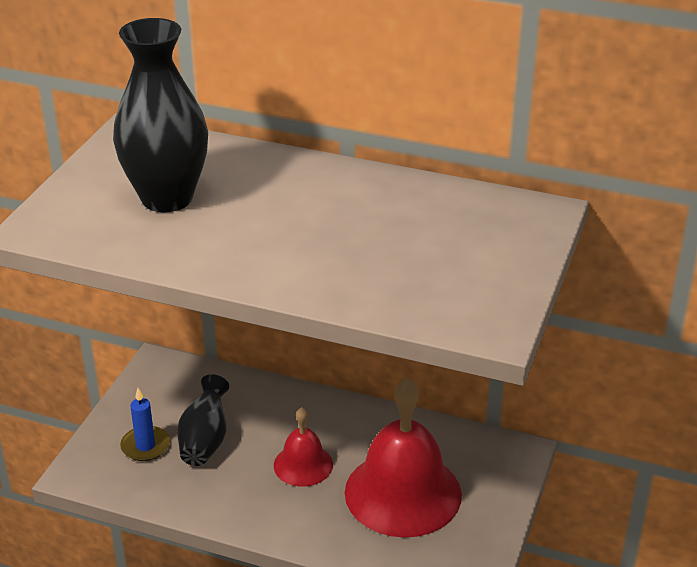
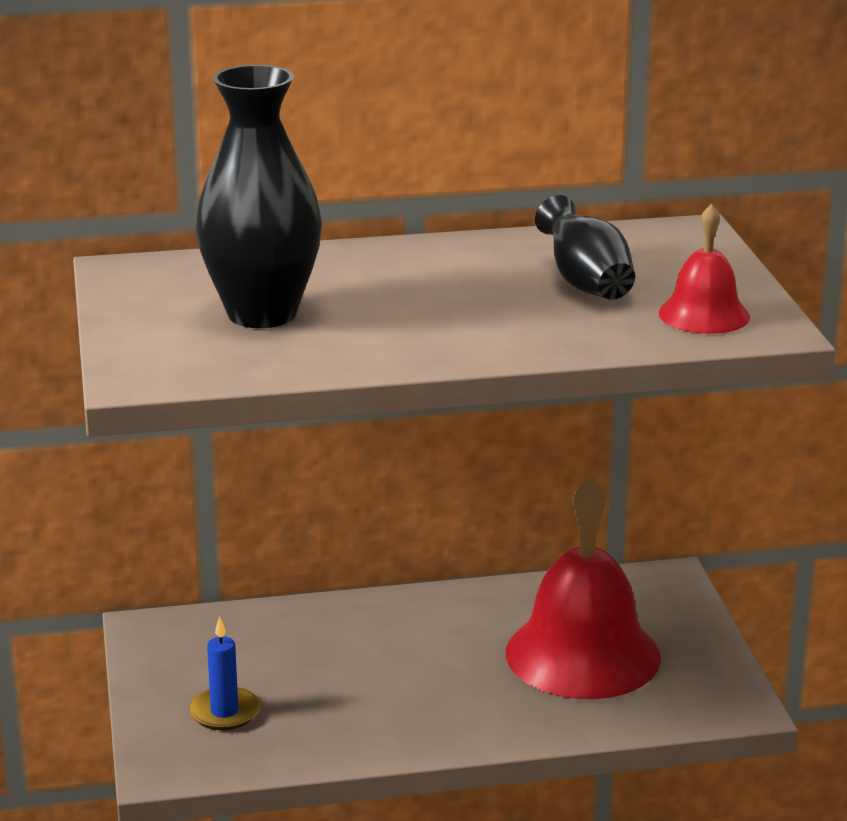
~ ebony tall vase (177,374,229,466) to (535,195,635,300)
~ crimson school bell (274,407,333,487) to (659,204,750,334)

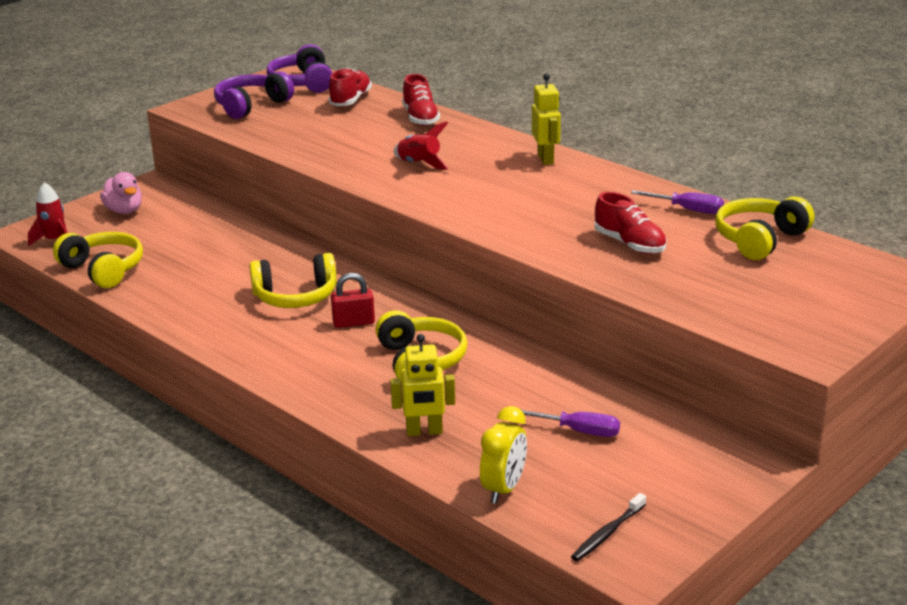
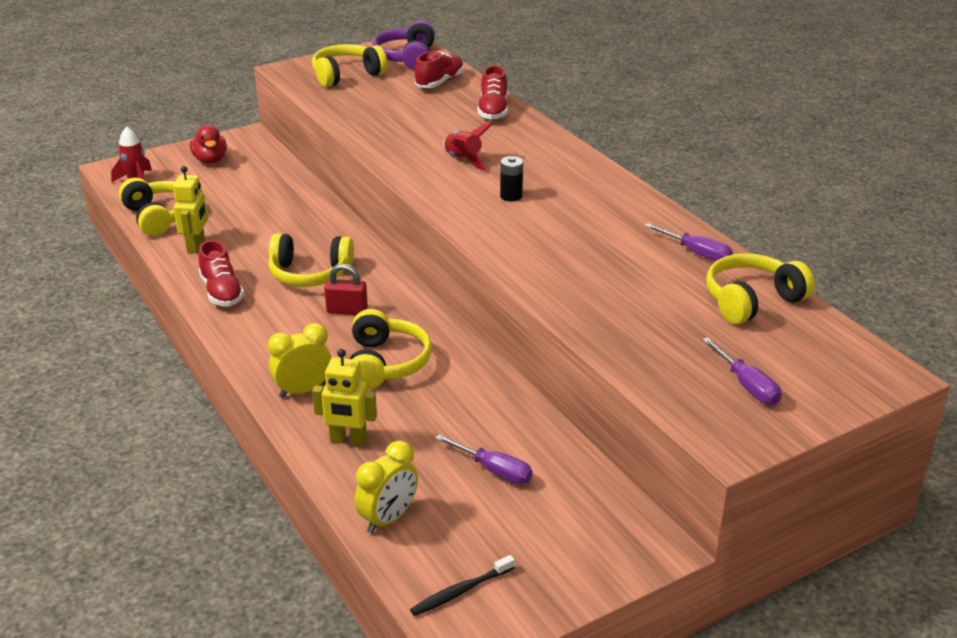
~ purple headset (214,71,294,119) to bright yellow headset (312,44,388,87)
~ bright yellow robot (532,74,561,165) to (173,166,208,253)
~ rose-pink duck (100,172,142,214) to crimson duck (190,125,227,164)
~ crimson shoe (594,192,667,254) to (198,240,244,306)
+ ebony battery (500,156,523,202)
+ bright yellow clock (268,323,331,398)
+ purple hand screwdriver (702,337,782,405)

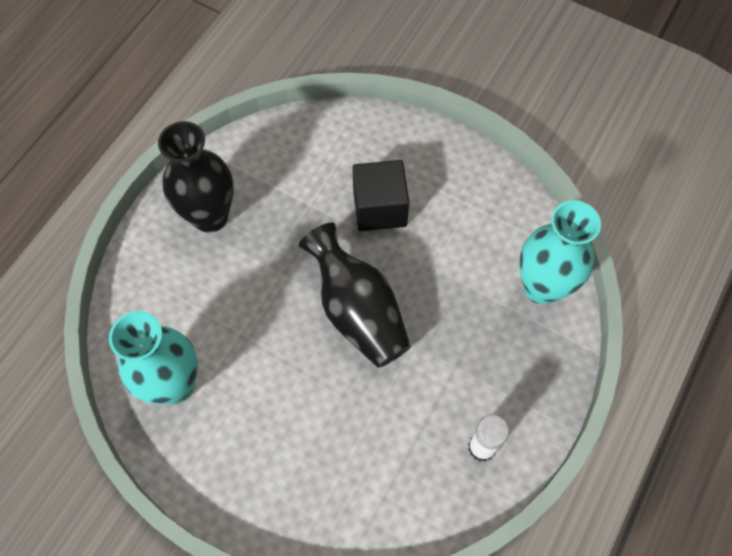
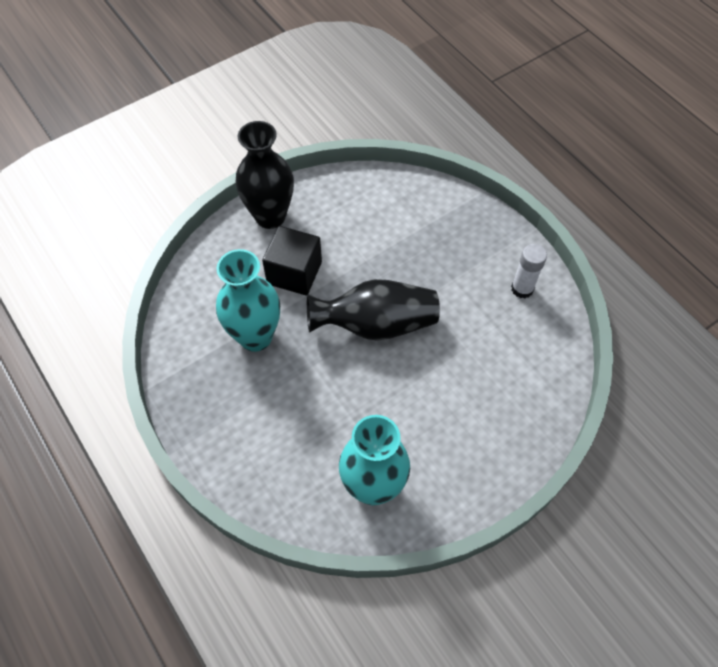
~ ebony tall vase (158,121,233,232) to (236,121,294,229)
~ turquoise tall vase (519,200,601,305) to (216,249,280,352)

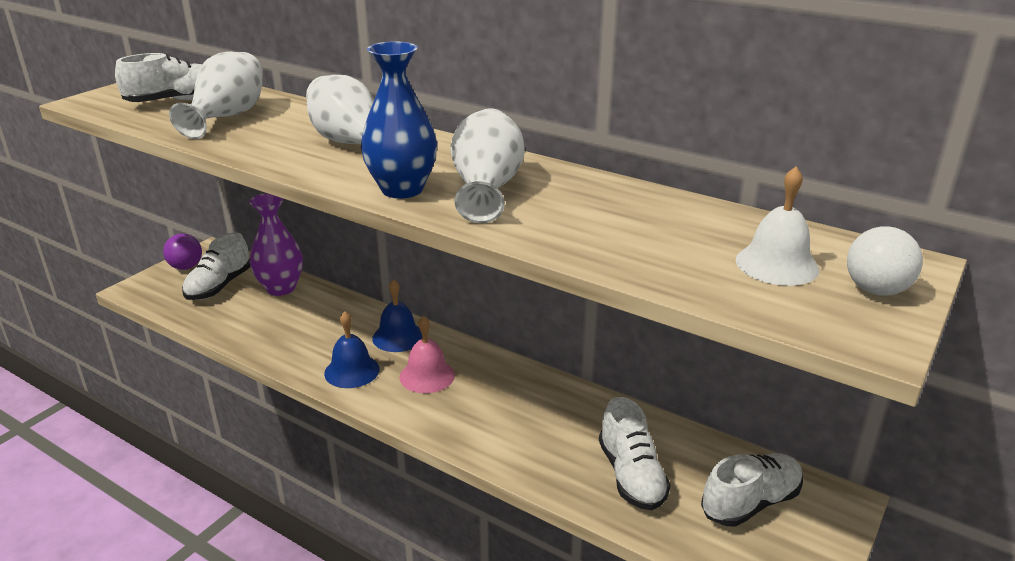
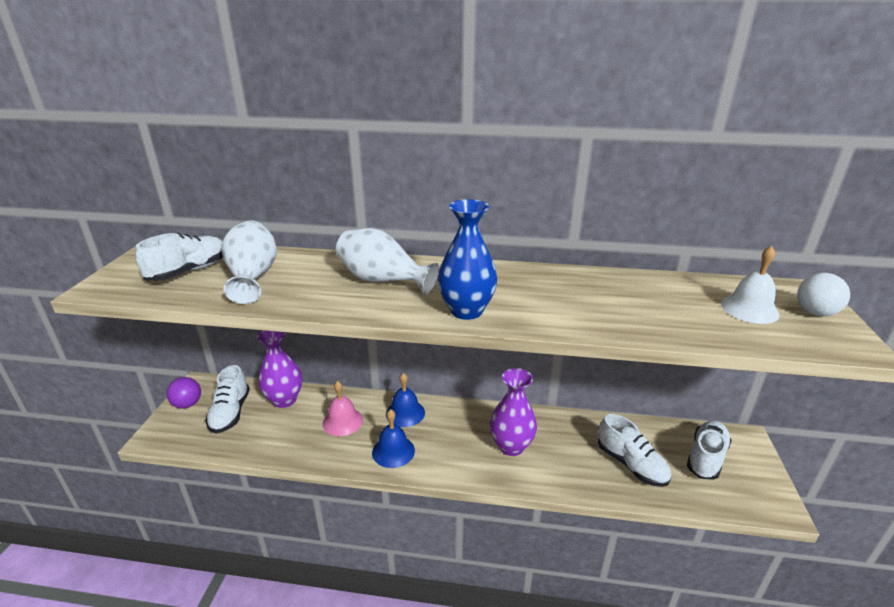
- snow-white tall vase (451,108,525,223)
~ rose-pink school bell (400,316,455,393) to (323,381,363,436)
+ purple tall vase (490,368,537,456)

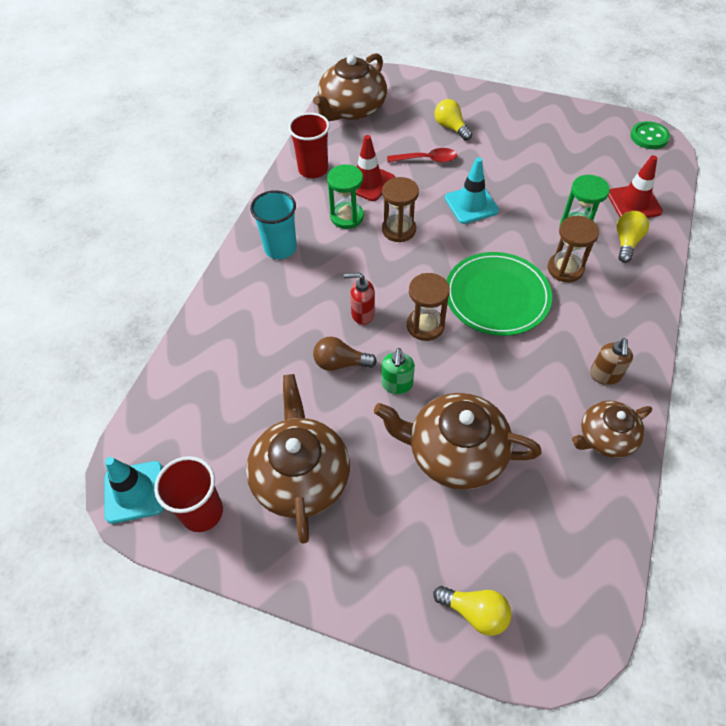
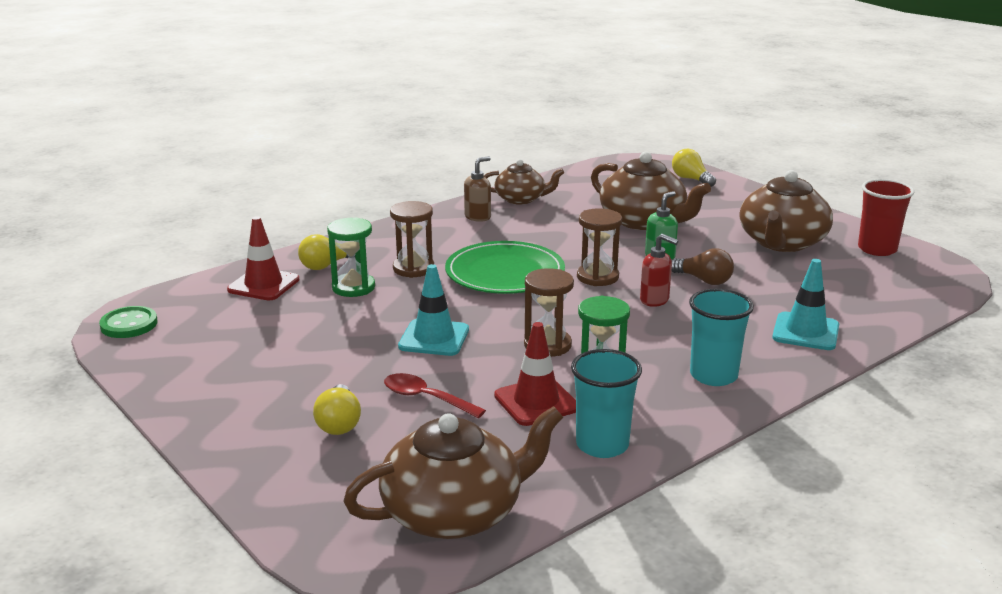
~ crimson cup (288,113,330,178) to turquoise cup (571,349,642,458)
~ turquoise safety cone (104,457,164,524) to (772,259,839,350)

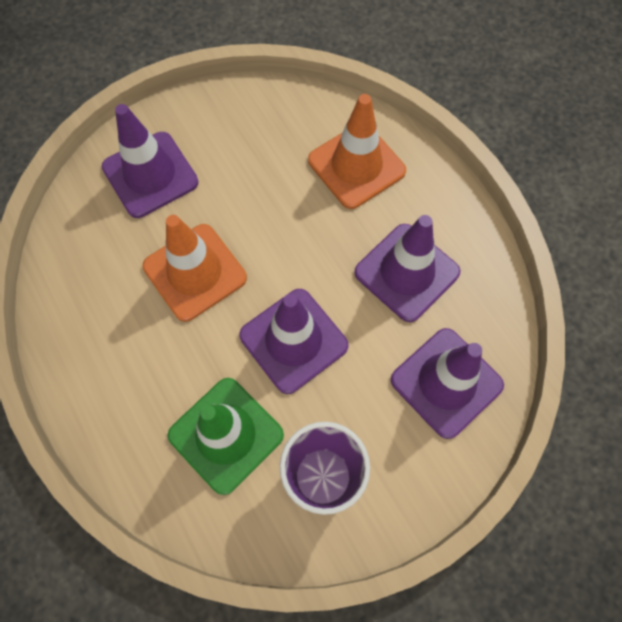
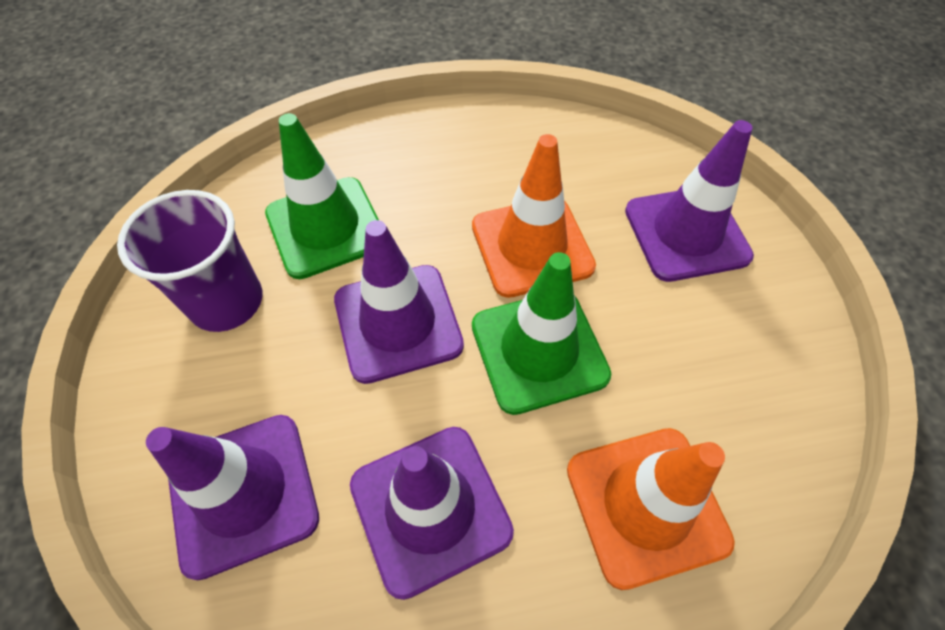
+ emerald safety cone (472,252,611,415)

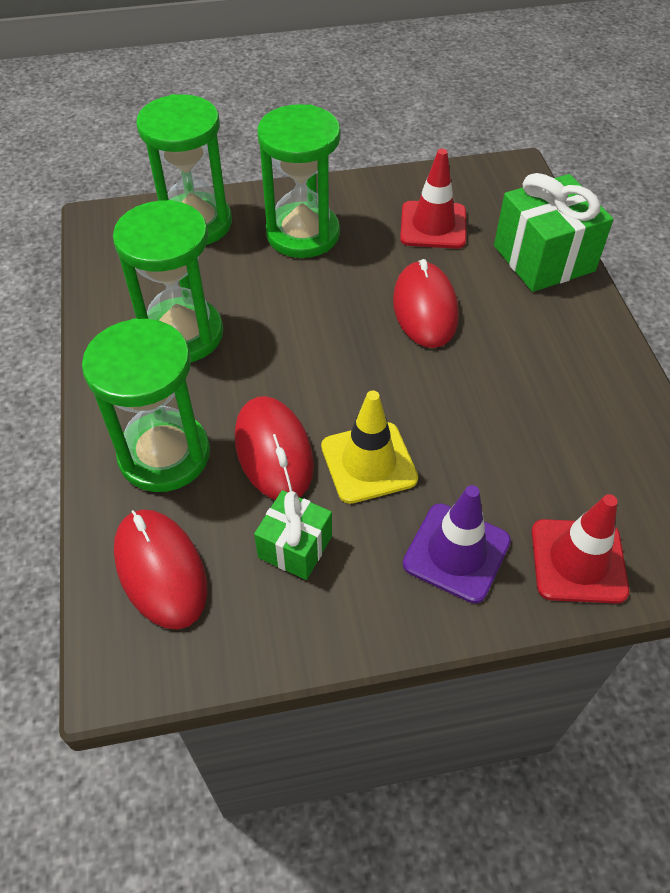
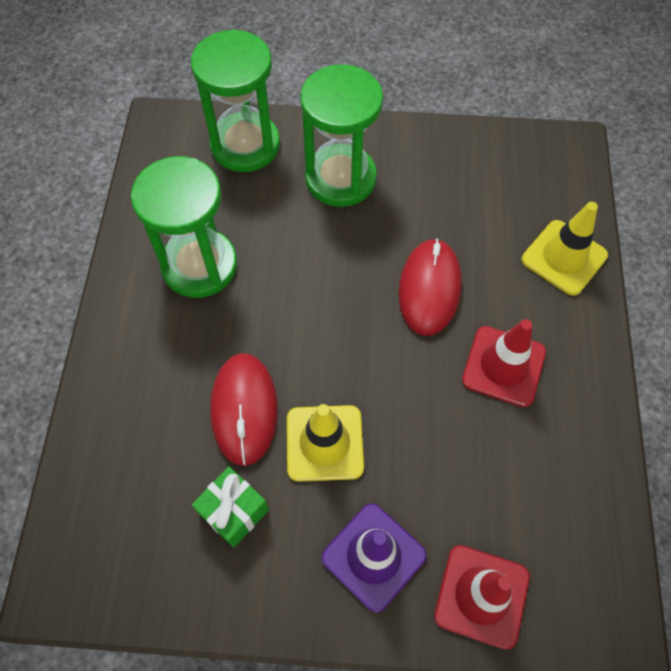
~ crimson safety cone (400,149,466,249) to (462,319,546,407)
~ emerald gift (494,173,613,292) to bright yellow safety cone (522,202,608,296)
- emerald sandglass (82,318,210,492)
- crimson PC mouse (114,509,207,629)

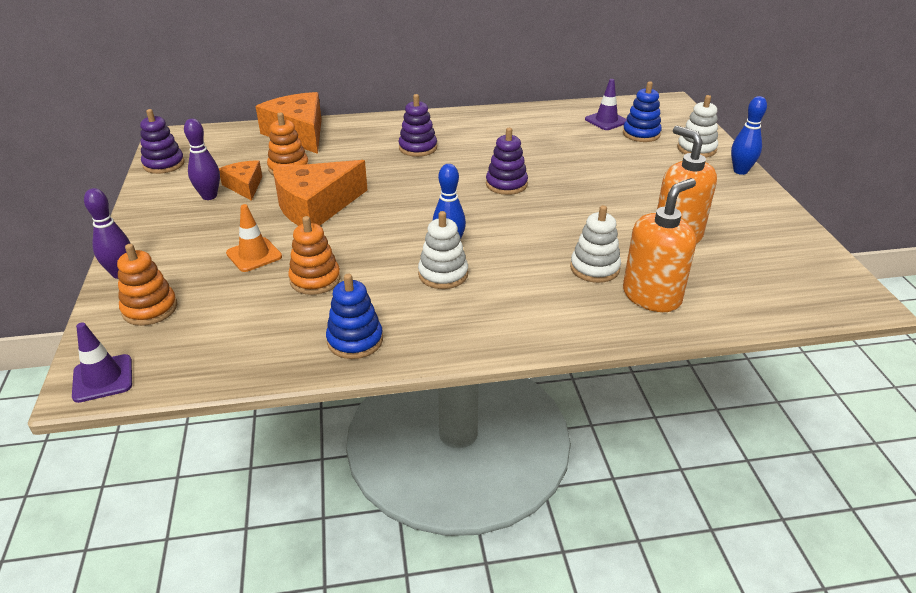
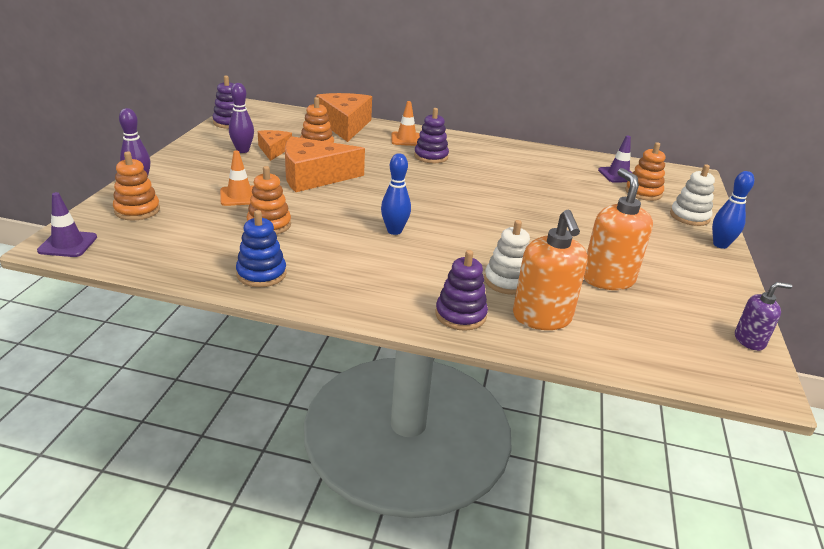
~ cobalt stacking rings (623,81,662,142) to orange-coloured stacking rings (625,142,665,201)
~ purple stacking rings (486,128,528,195) to (435,250,488,331)
~ orange-coloured pump bottle (623,178,696,312) = (513,210,588,330) 105 degrees clockwise
- snow-white stacking rings (418,211,468,289)
+ orange-coloured safety cone (391,101,420,146)
+ purple pump bottle (735,282,792,351)

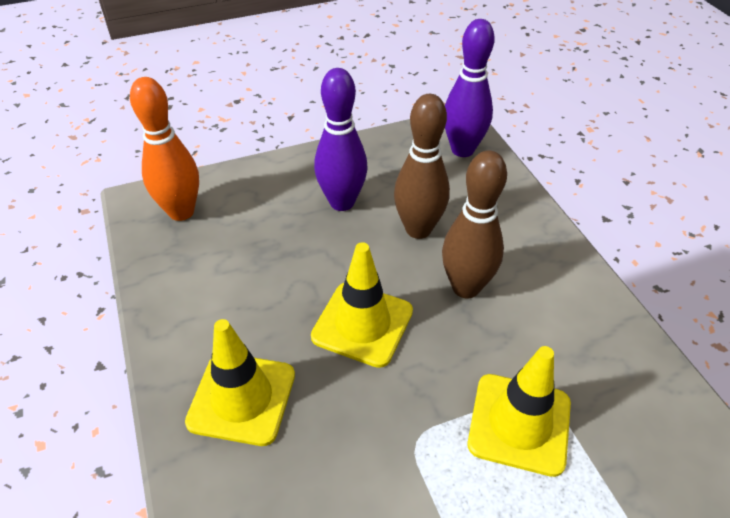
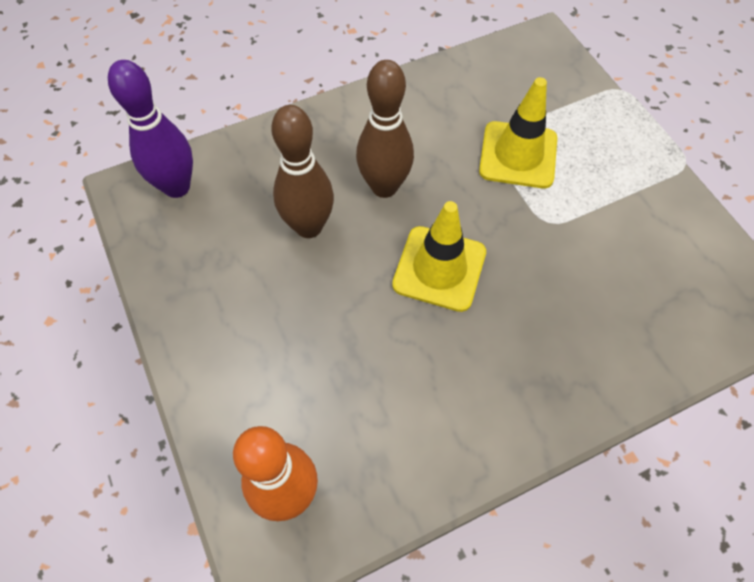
- purple tenpin (314,68,368,211)
- bright yellow safety cone (185,319,295,446)

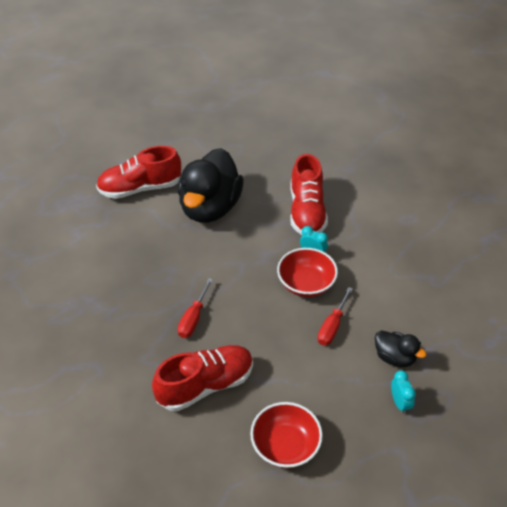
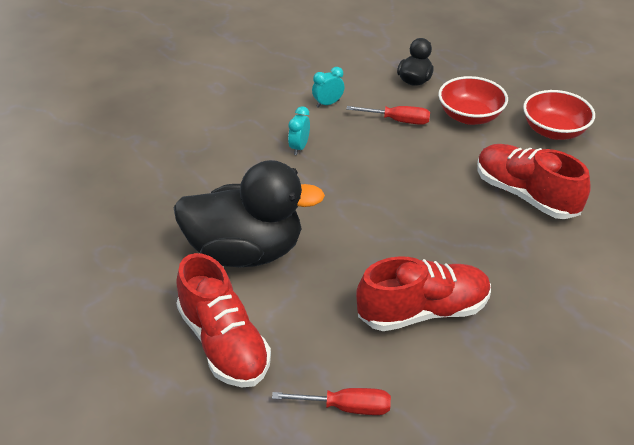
~ crimson shoe (290,154,328,236) to (356,256,491,331)
~ crimson bowl (277,248,338,297) to (438,76,508,125)
~ crimson hand screwdriver (178,278,213,338) to (272,388,391,415)
~ turquoise clock (391,370,416,414) to (312,67,344,108)

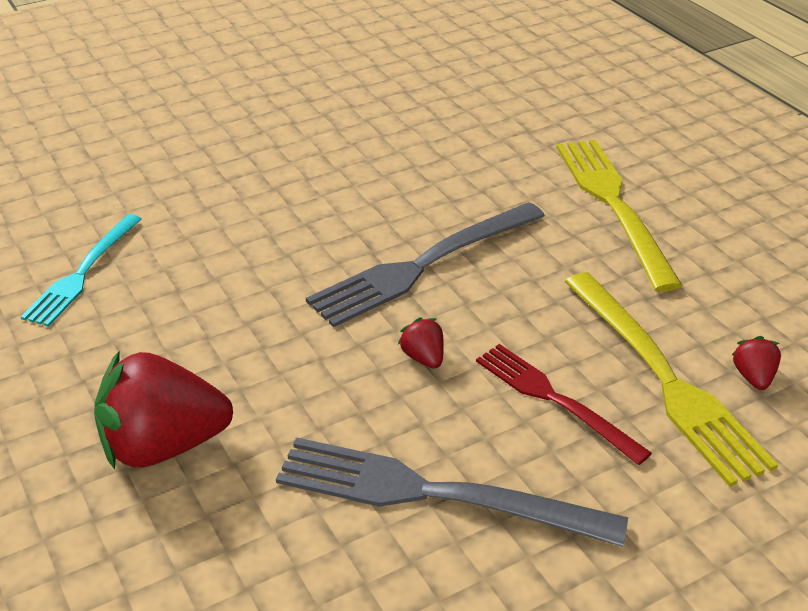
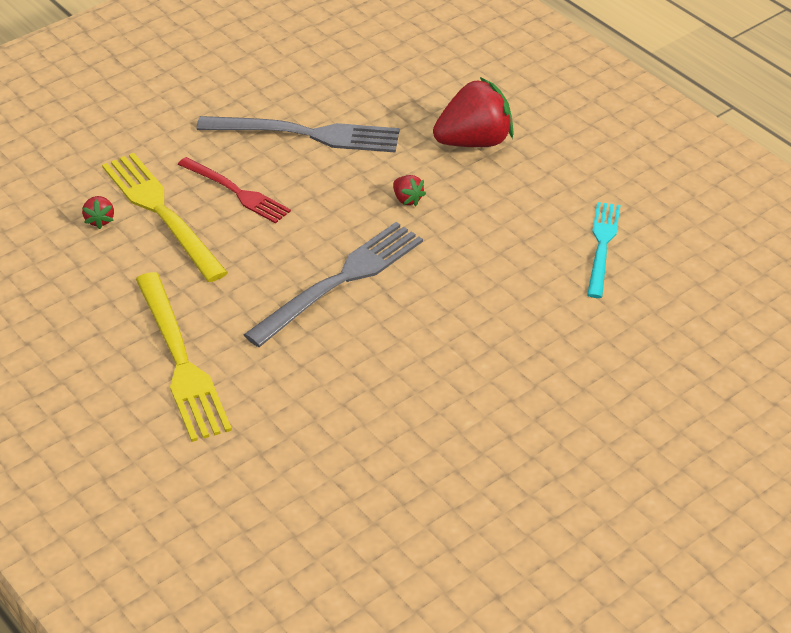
~ crimson strawberry (398,318,444,368) to (393,175,426,206)

